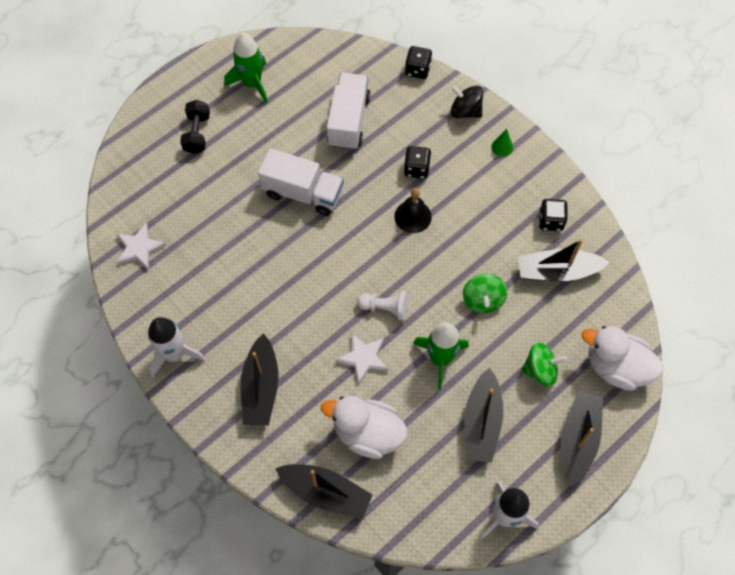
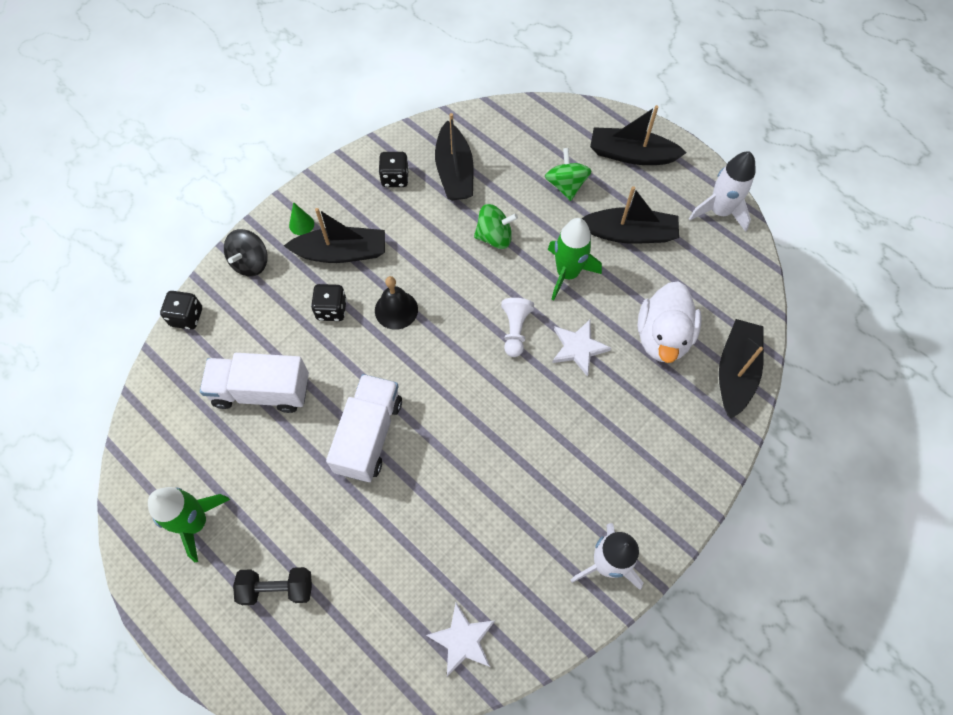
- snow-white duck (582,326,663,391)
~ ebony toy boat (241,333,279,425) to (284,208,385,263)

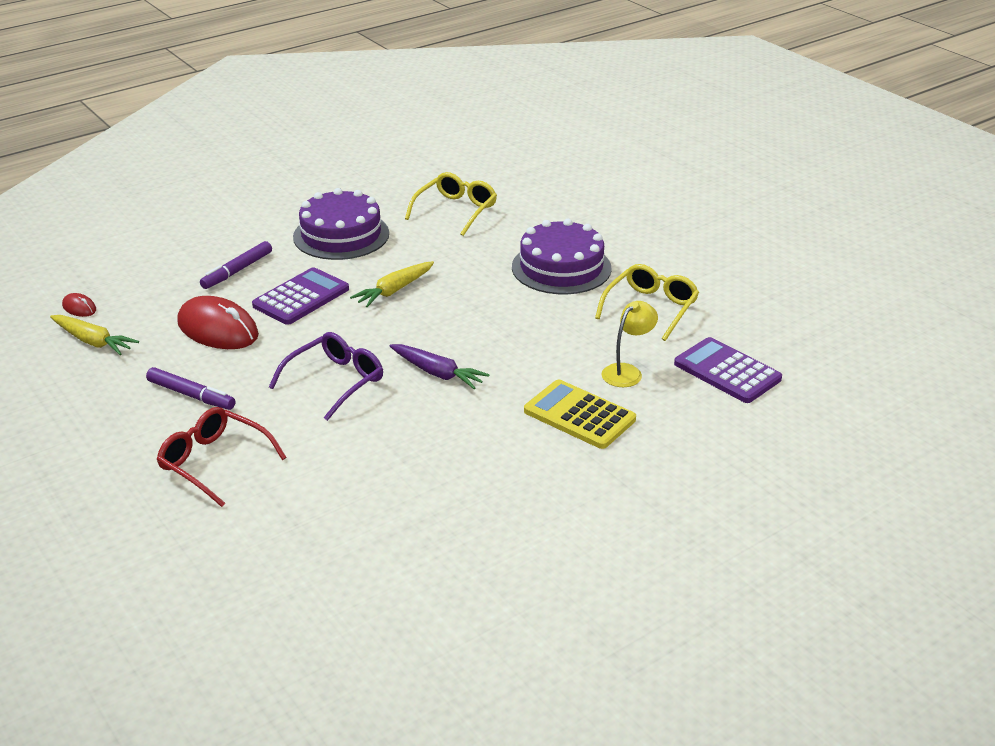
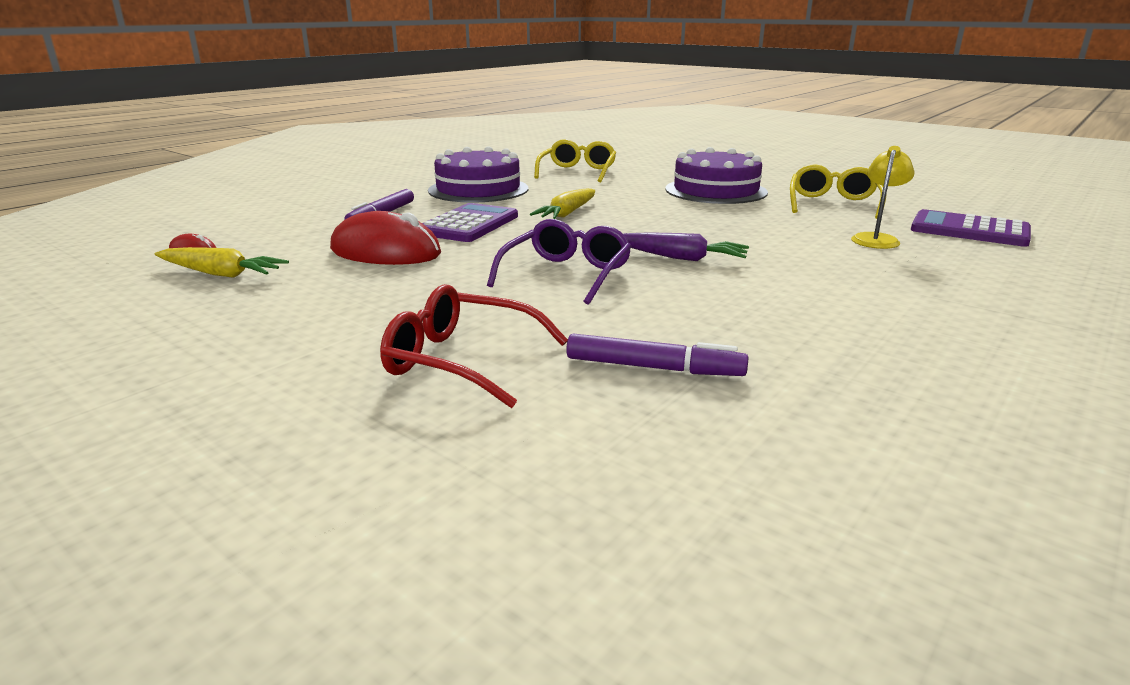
~ purple marker pen (146,367,235,410) to (566,334,748,376)
- bright yellow pocket calculator (524,379,636,449)

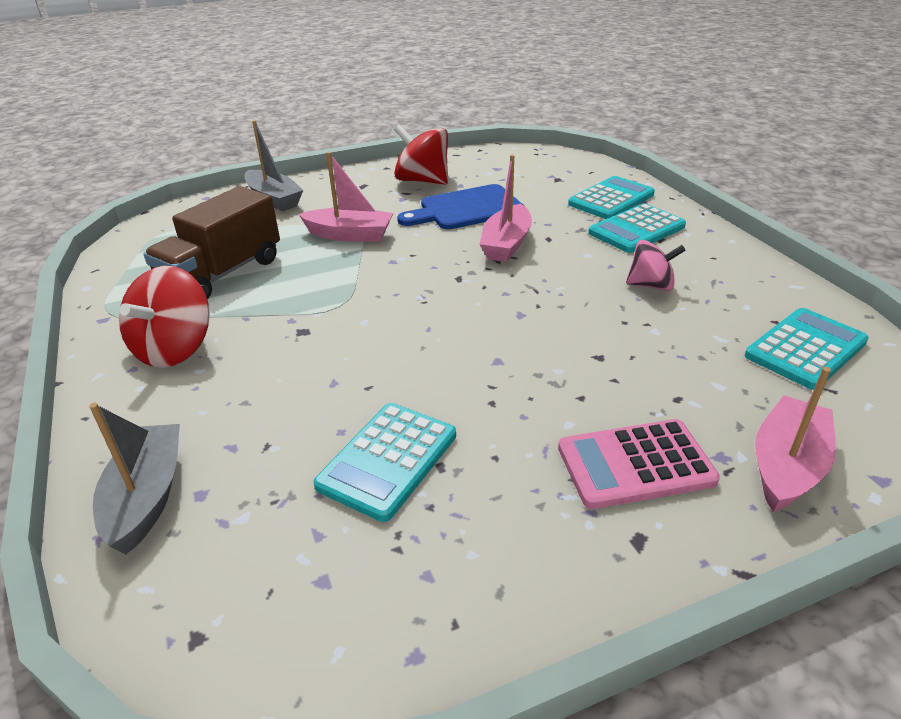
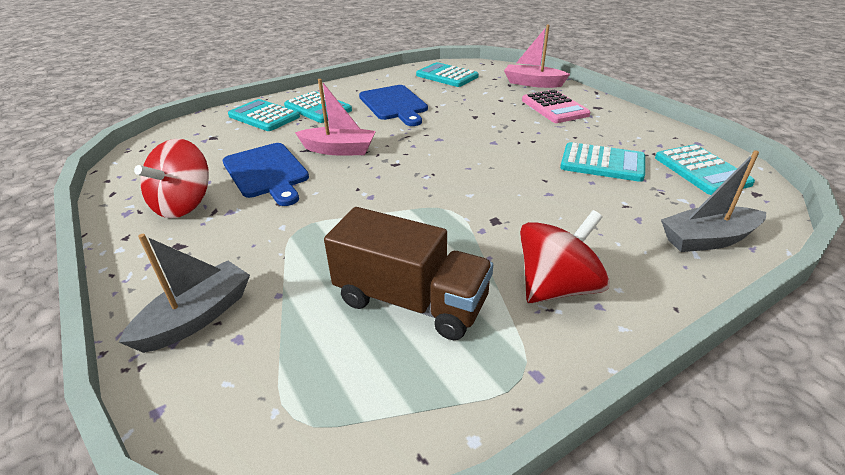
- rose-pink toy boat (299,152,393,242)
~ rose-pink spinning top (626,240,686,291) to cobalt chopping board (359,85,428,126)
~ crimson spinning top (119,266,210,368) = (520,210,610,303) 45 degrees counterclockwise
+ turquoise pocket calculator (655,144,755,195)

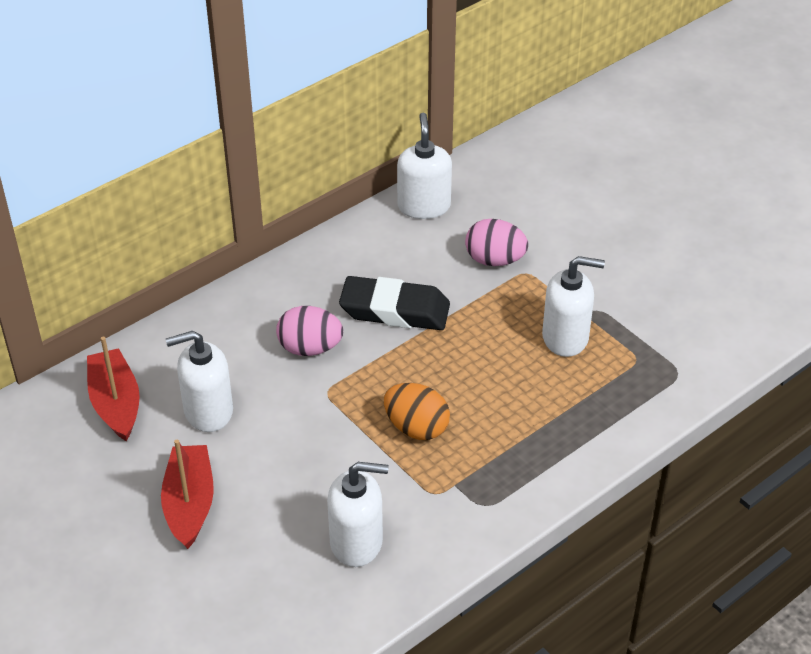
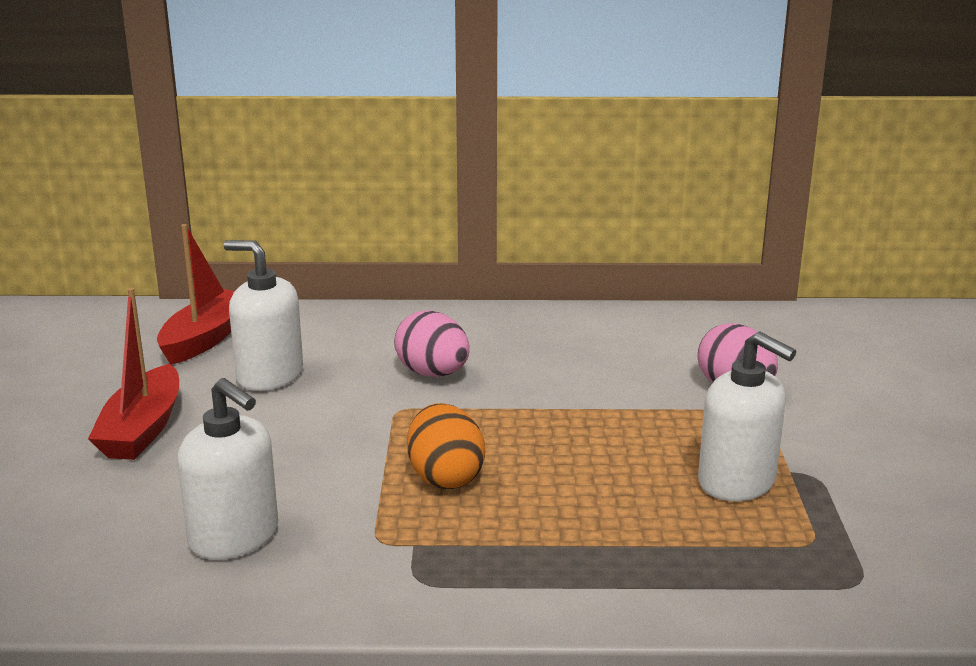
- snow-white pump bottle (397,113,452,219)
- ebony gum eraser (339,276,450,330)
~ crimson toy boat (161,440,214,549) = (88,288,179,460) 150 degrees clockwise

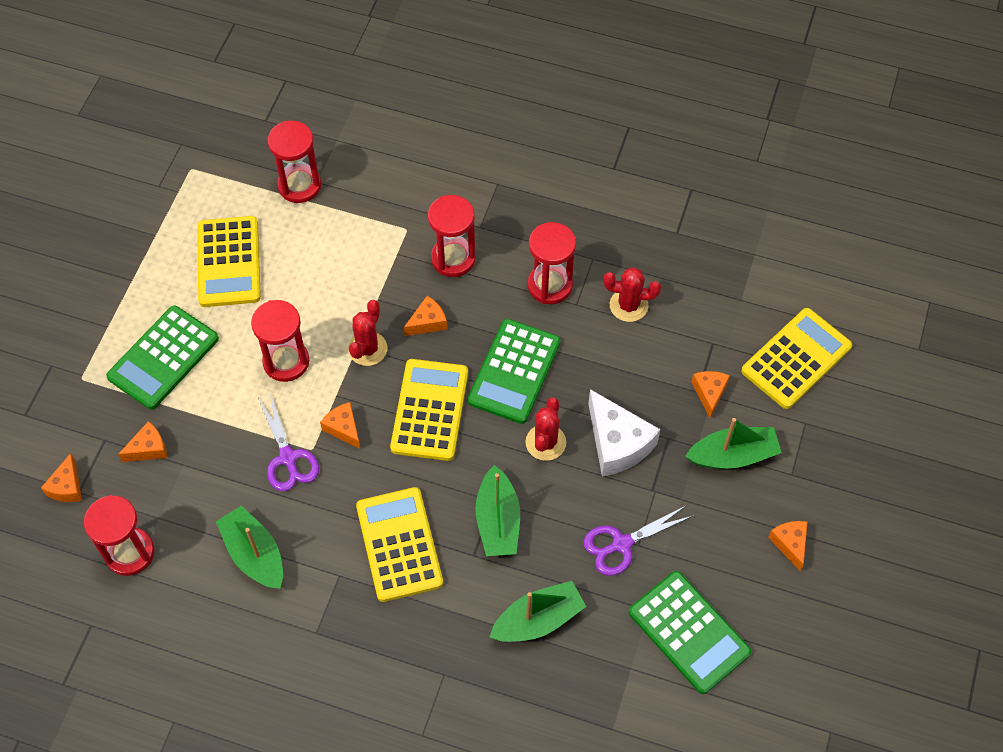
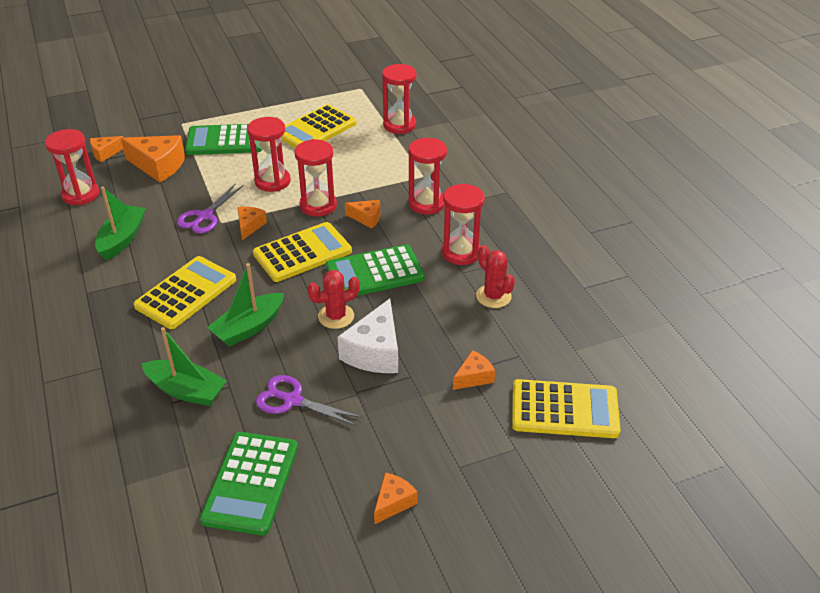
~ crimson prickly plant (348,300,387,366) to crimson sandglass (294,139,337,217)
- emerald toy boat (685,418,782,469)
~ orange-coloured piece of cheese (118,421,167,462) = (121,135,185,183) x1.81

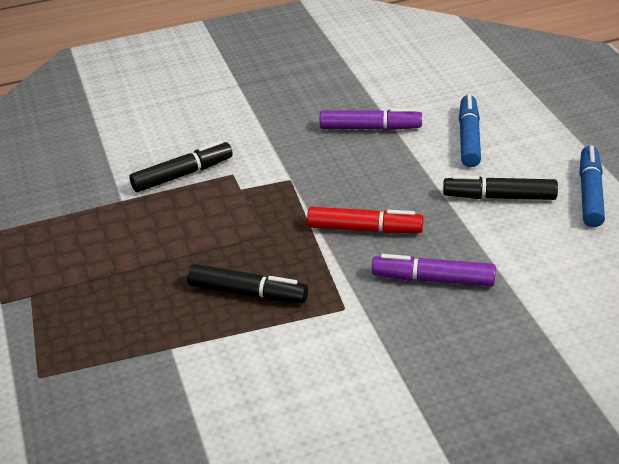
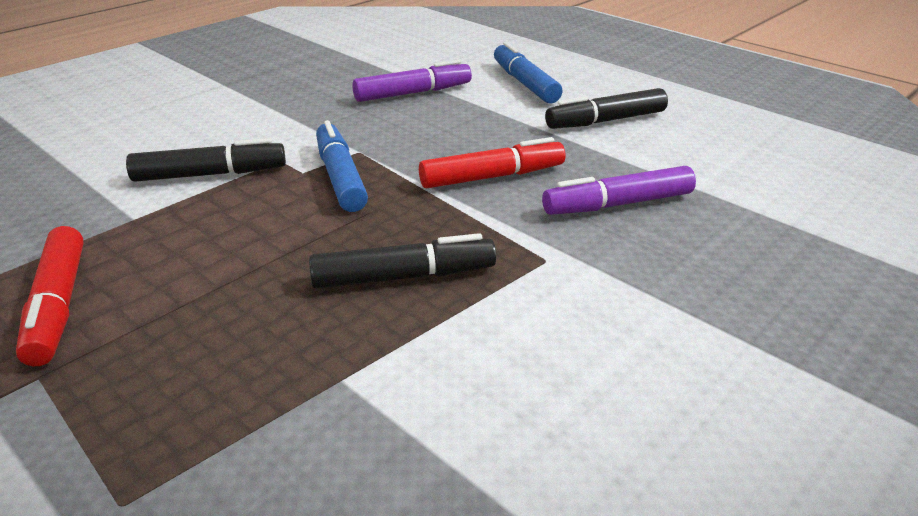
~ ebony marker pen (129,141,233,192) = (126,138,286,182) 45 degrees clockwise
~ cobalt marker pen (579,146,605,227) to (316,120,368,212)
+ crimson marker pen (16,226,84,366)

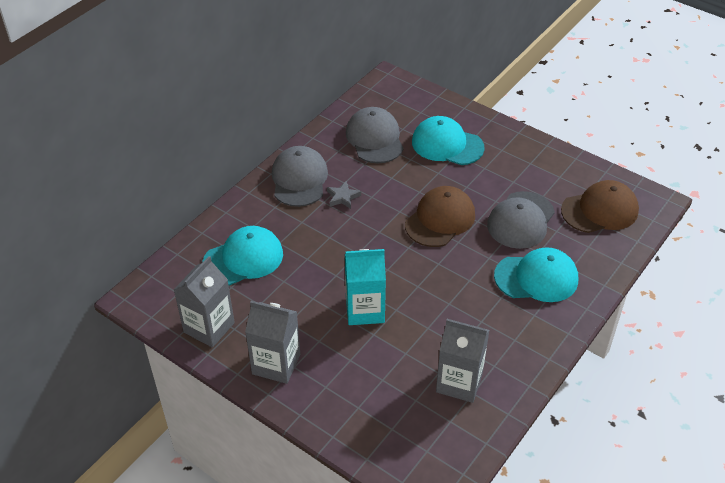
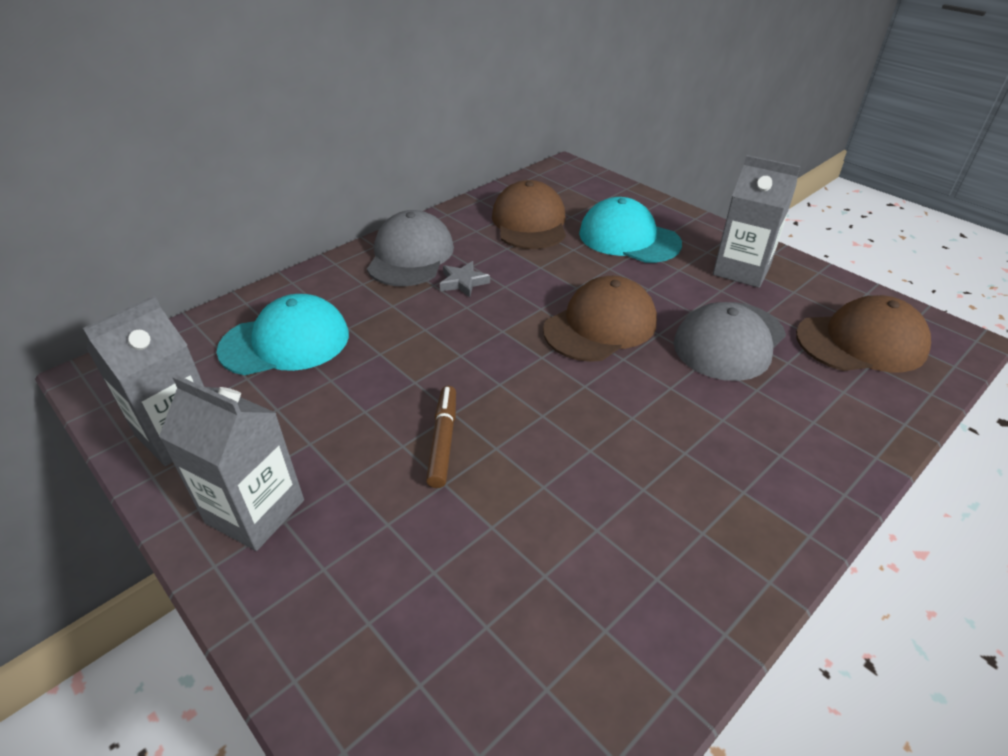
~ gray cap (346,107,404,163) to russet cap (492,180,566,249)
- turquoise cap (494,247,578,302)
~ turquoise milk carton (345,249,386,325) to russet marker pen (426,386,456,488)
~ gray milk carton (436,319,490,403) to (713,155,801,288)

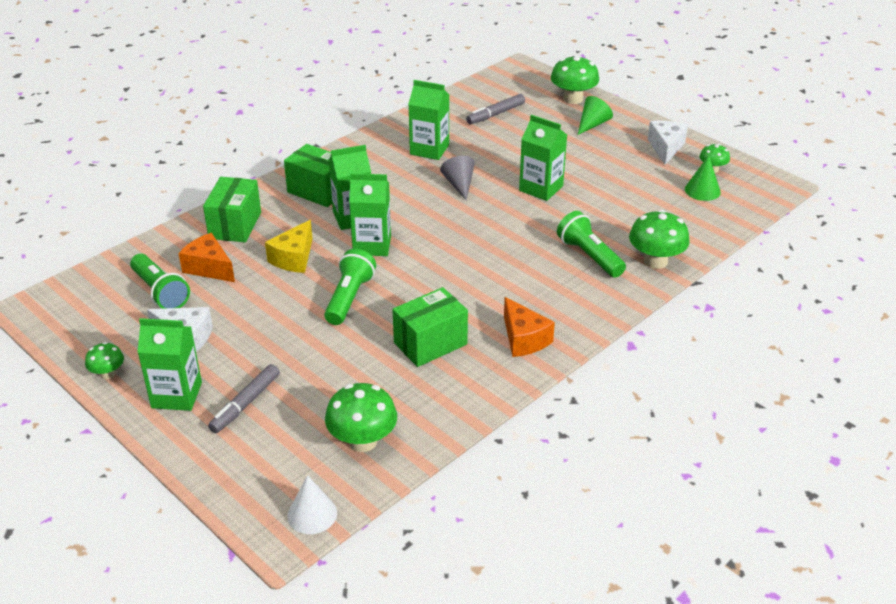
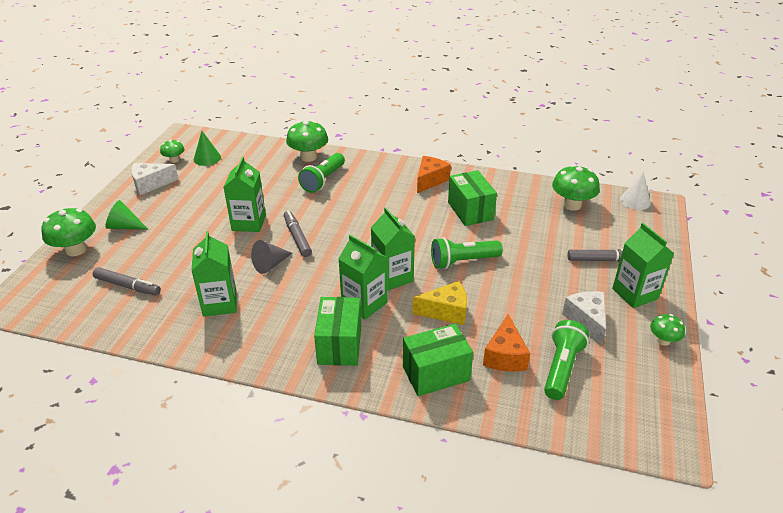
~ emerald package (392,287,468,367) = (448,170,497,226) 45 degrees clockwise
+ gray marker pen (284,211,312,257)

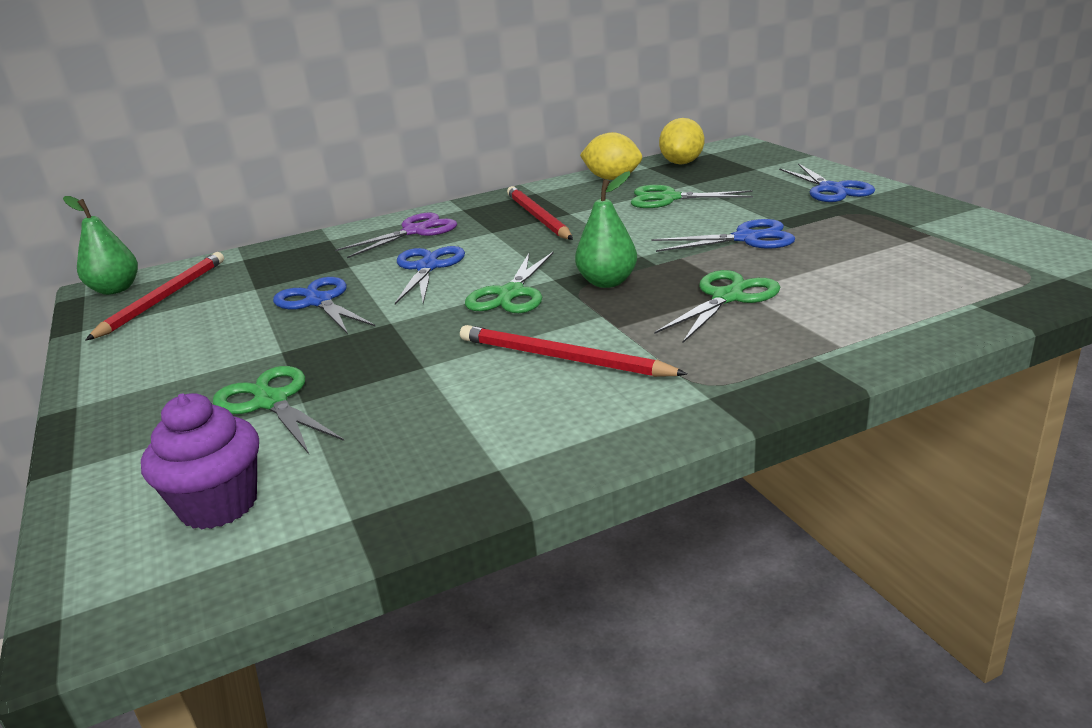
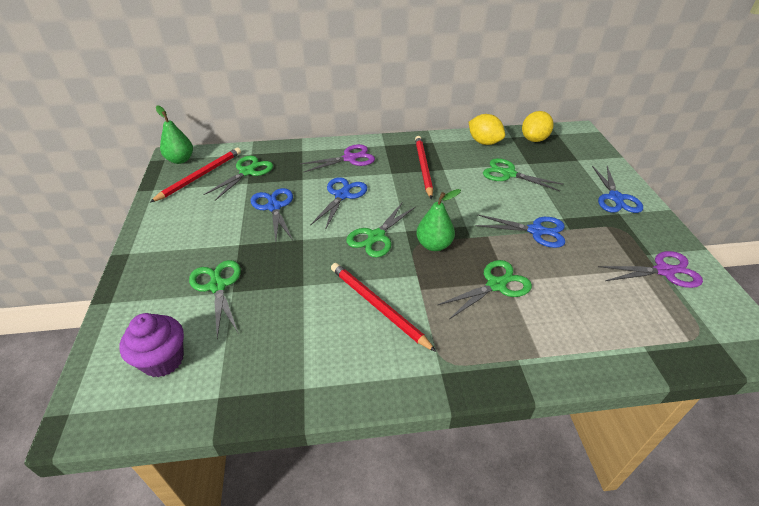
+ emerald shears (203,156,273,201)
+ purple shears (598,251,703,288)

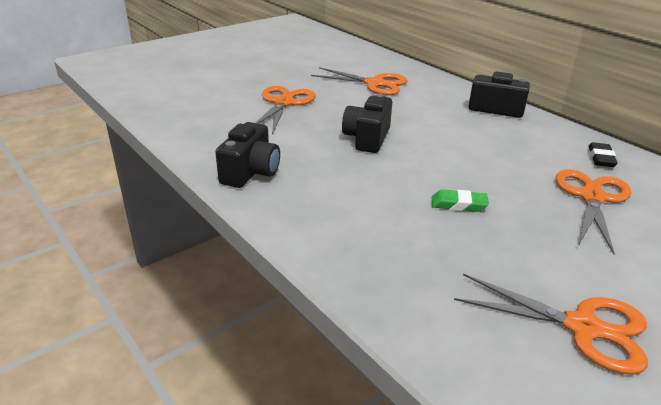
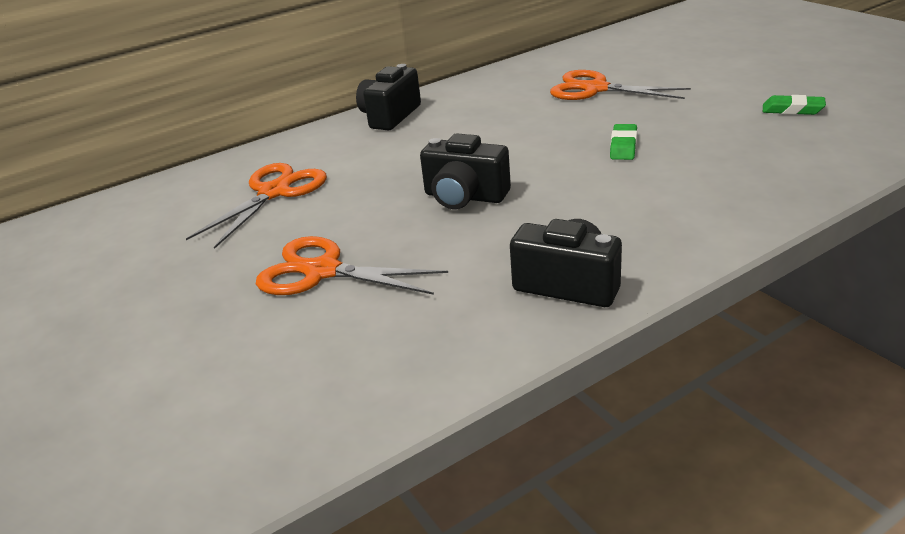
- ebony gum eraser (588,142,618,167)
~ orange-coloured shears (454,274,648,375) to emerald gum eraser (763,95,826,115)

